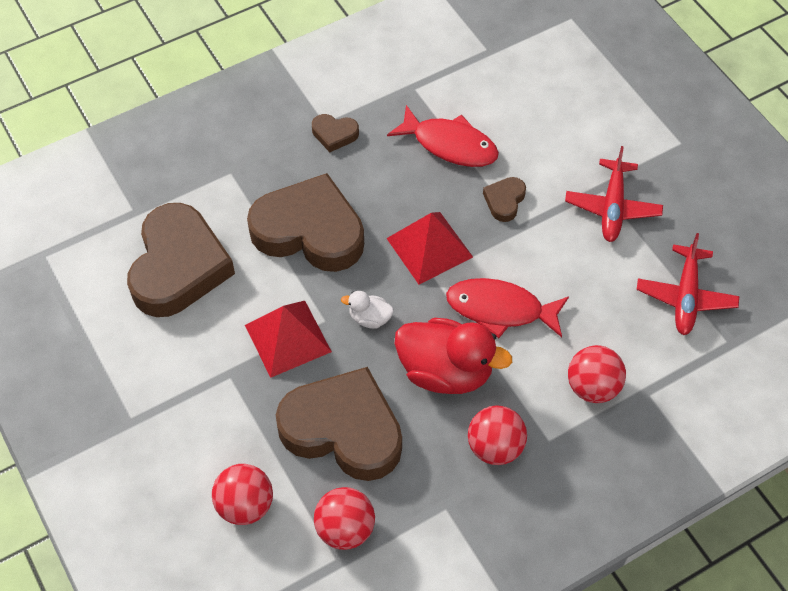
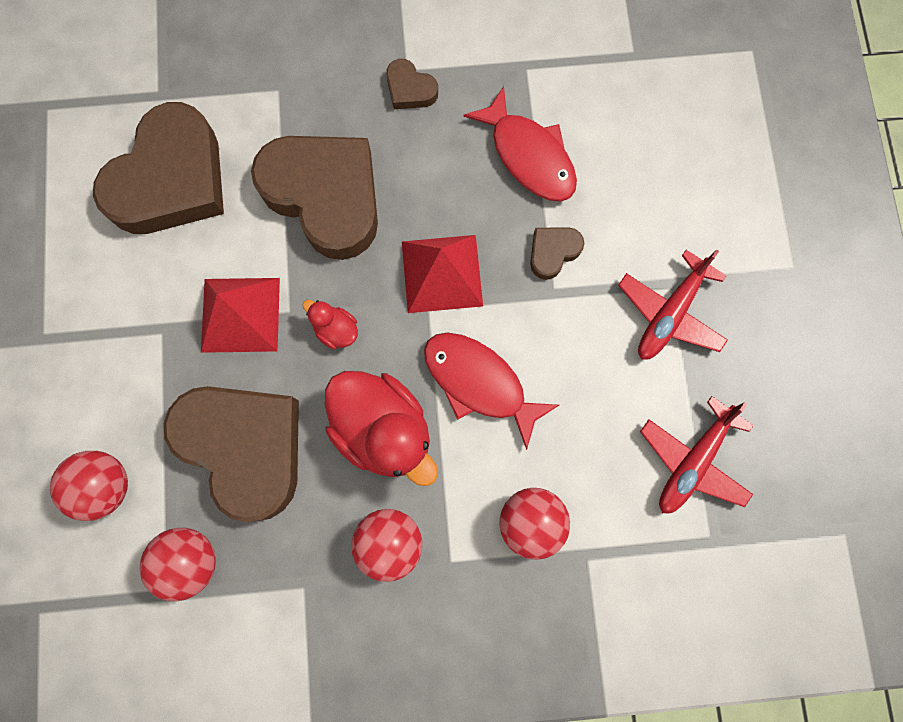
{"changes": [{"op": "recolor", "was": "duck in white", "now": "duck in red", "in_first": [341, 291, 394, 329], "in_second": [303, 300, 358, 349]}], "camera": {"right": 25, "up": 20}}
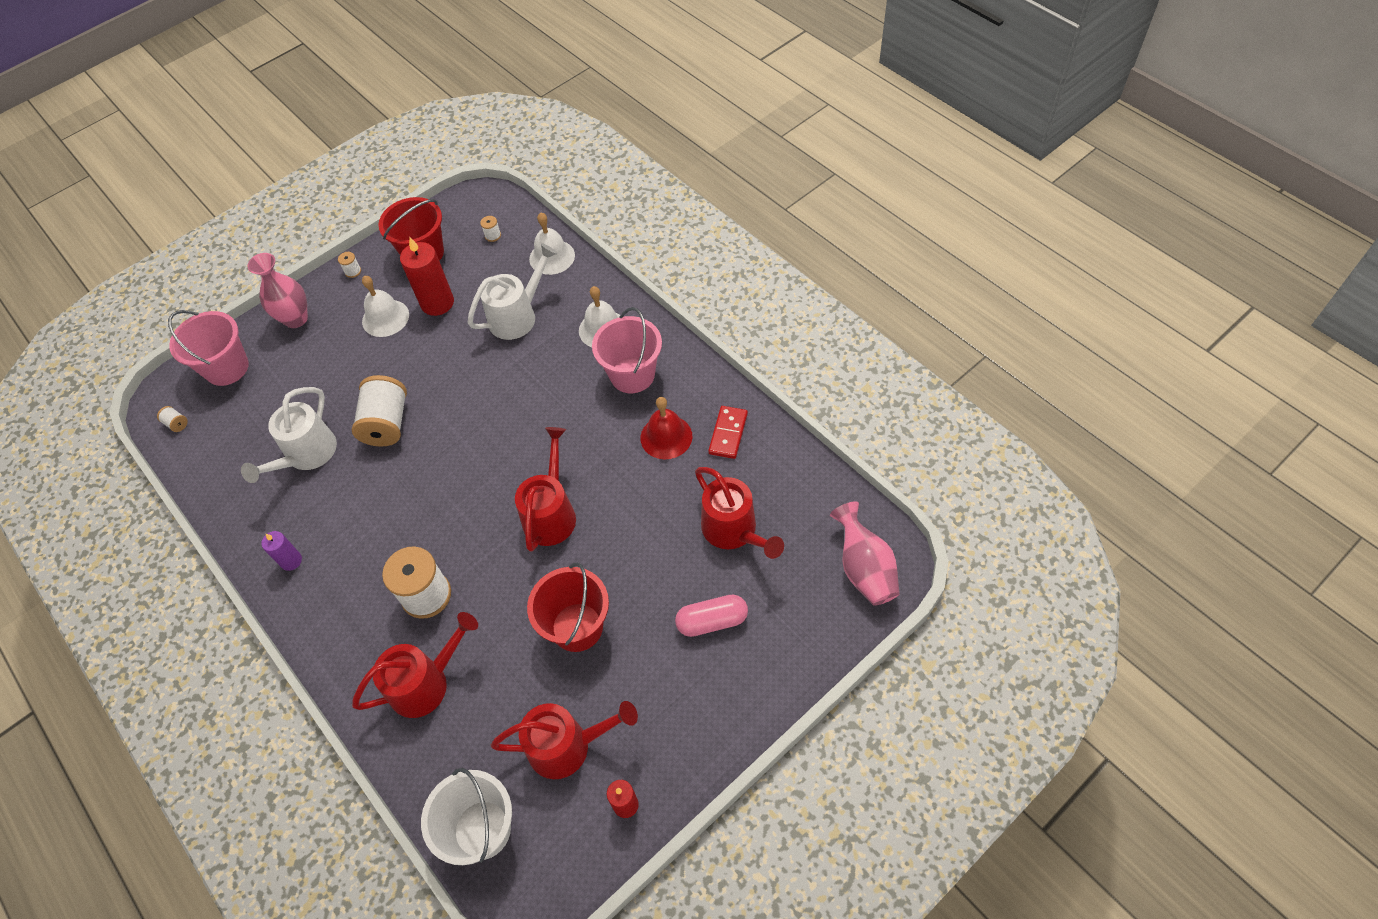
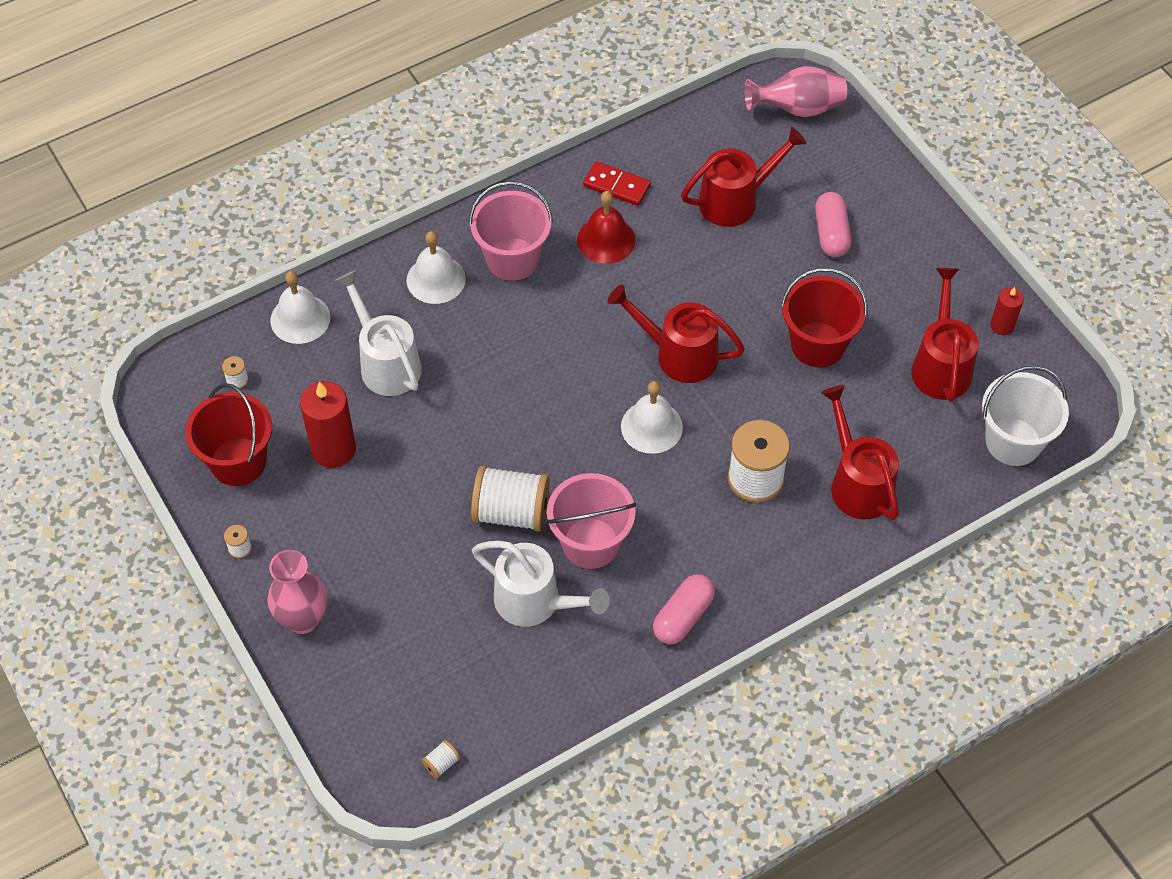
{"changes": [{"op": "move", "was": "bucket in pink", "in_first": [168, 310, 249, 386], "in_second": [546, 473, 636, 569]}, {"op": "move", "was": "bell in white", "in_first": [362, 276, 409, 337], "in_second": [621, 381, 683, 454]}, {"op": "replace", "was": "candle in purple", "now": "capsule in pink", "in_first": [261, 531, 302, 571], "in_second": [653, 574, 715, 644]}], "camera": {"right": -85, "up": 0}}
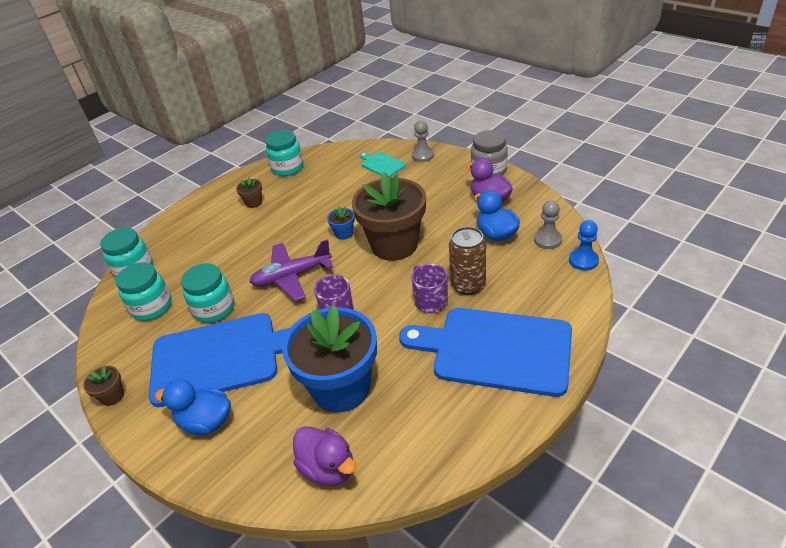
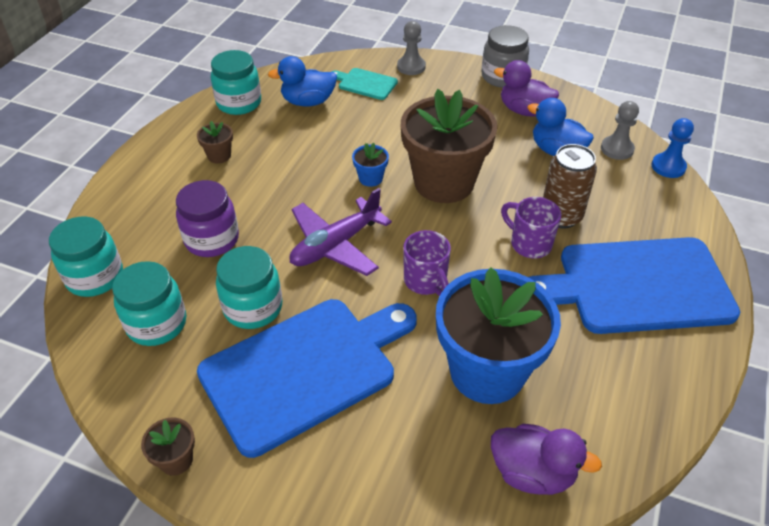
{"changes": [{"op": "insert", "now": "jar in purple", "in_second": [176, 180, 239, 257]}, {"op": "move", "was": "duck in blue", "in_first": [155, 379, 231, 435], "in_second": [268, 56, 337, 106]}], "camera": {"right": -25, "up": 5}}
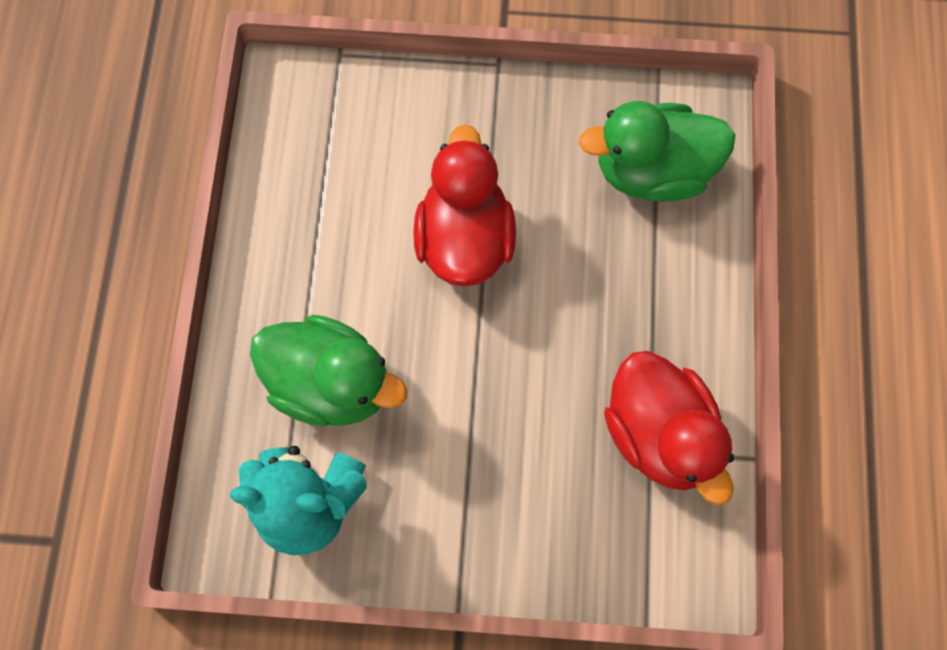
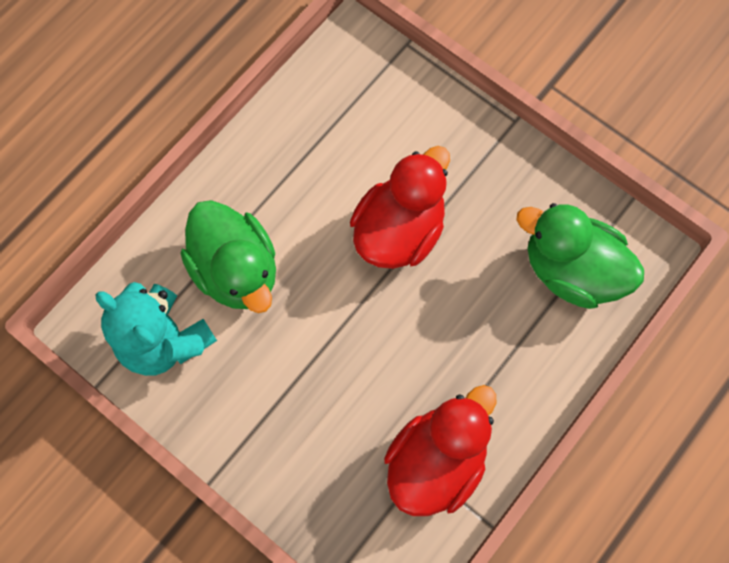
{"changes": [{"op": "rotate", "was": "duck in red", "in_first": [604, 351, 734, 505], "in_second": [384, 385, 496, 516], "clockwise": -150}], "camera": {"right": 35, "up": 0}}
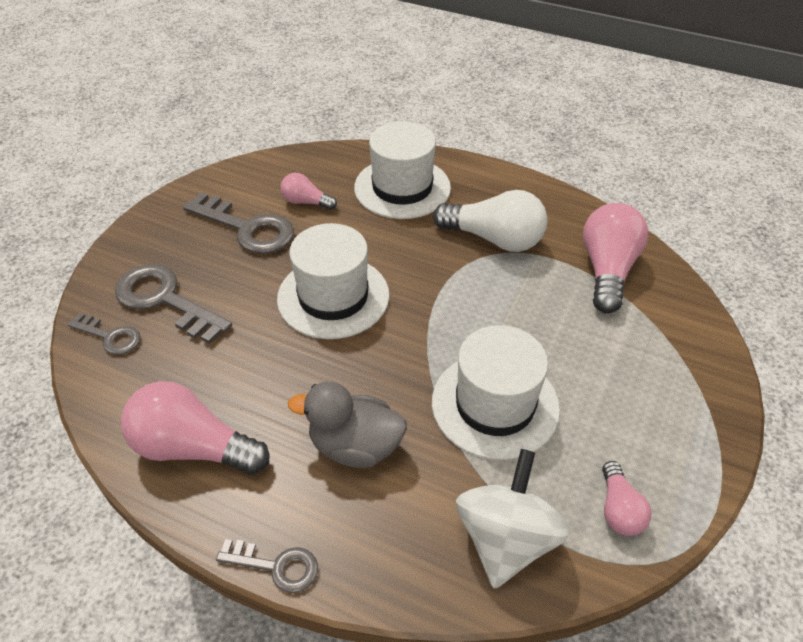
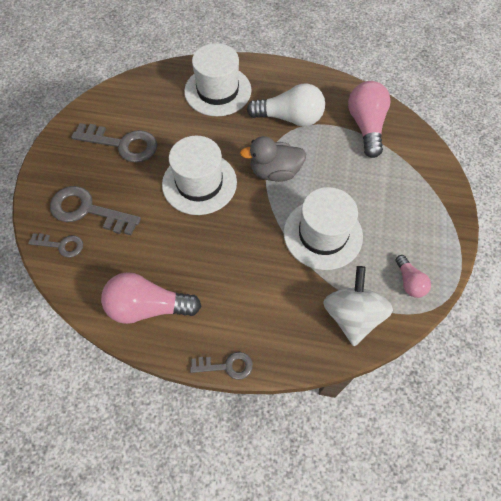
{"changes": [{"op": "delete", "was": "light bulb in pink", "in_first": [281, 173, 337, 210]}, {"op": "move", "was": "duck in grey", "in_first": [288, 381, 407, 468], "in_second": [240, 136, 306, 182]}], "camera": {"right": -15, "up": 15}}
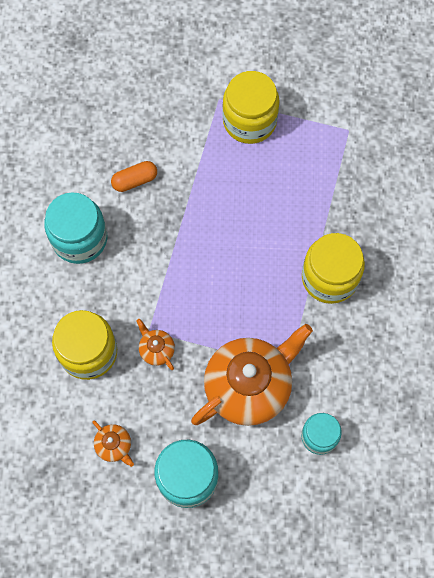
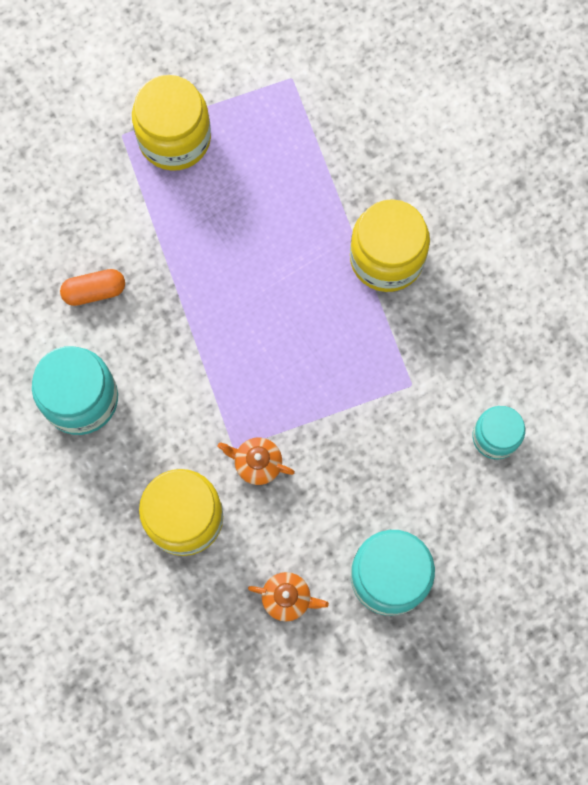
{"changes": [{"op": "delete", "was": "teapot in orange", "in_first": [191, 324, 313, 426]}, {"op": "rotate", "was": "capsule in orange", "in_first": [111, 161, 157, 192], "in_second": [60, 269, 125, 306], "clockwise": 45}], "camera": {"right": -35, "up": 5}}
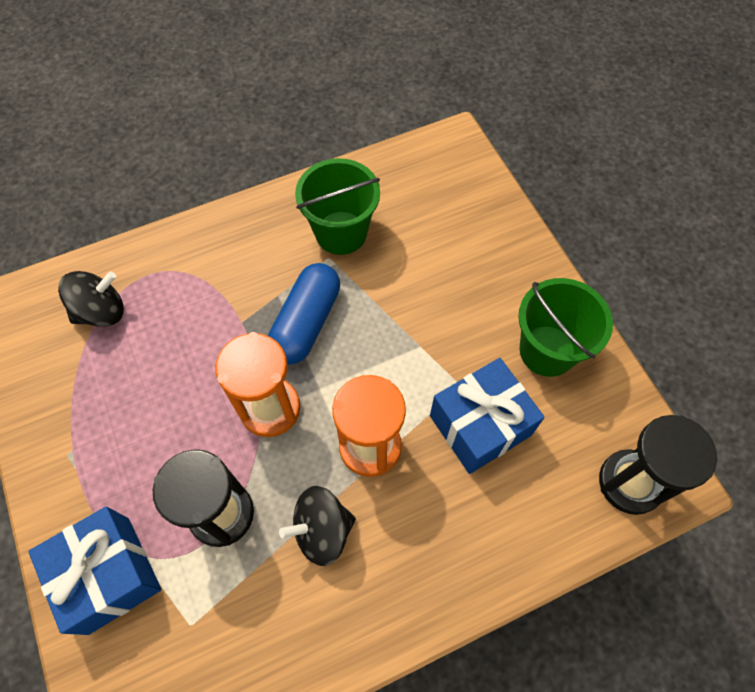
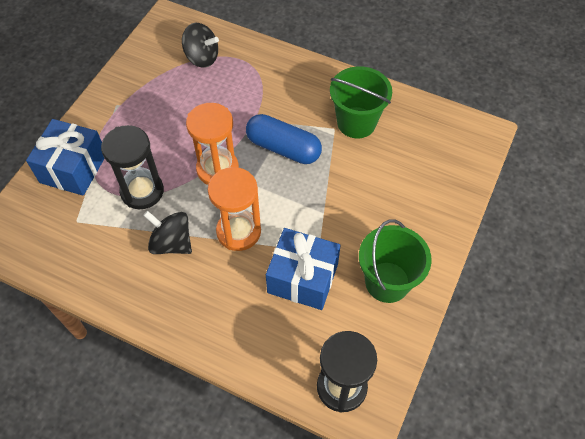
{"changes": [{"op": "rotate", "was": "capsule in blue", "in_first": [268, 263, 340, 365], "in_second": [246, 114, 322, 164], "clockwise": 45}], "camera": {"right": 50, "up": -5}}
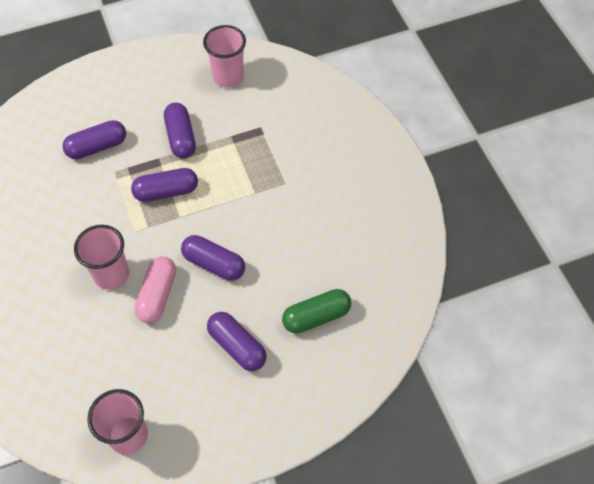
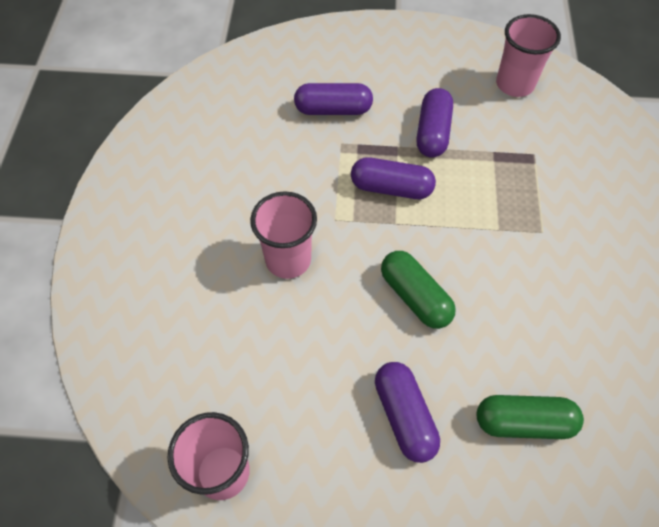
{"changes": [{"op": "delete", "was": "capsule in pink", "in_first": [134, 256, 176, 323]}, {"op": "recolor", "was": "capsule in purple", "now": "capsule in green", "in_first": [181, 235, 245, 281], "in_second": [381, 251, 456, 329]}], "camera": {"right": 25, "up": 0}}
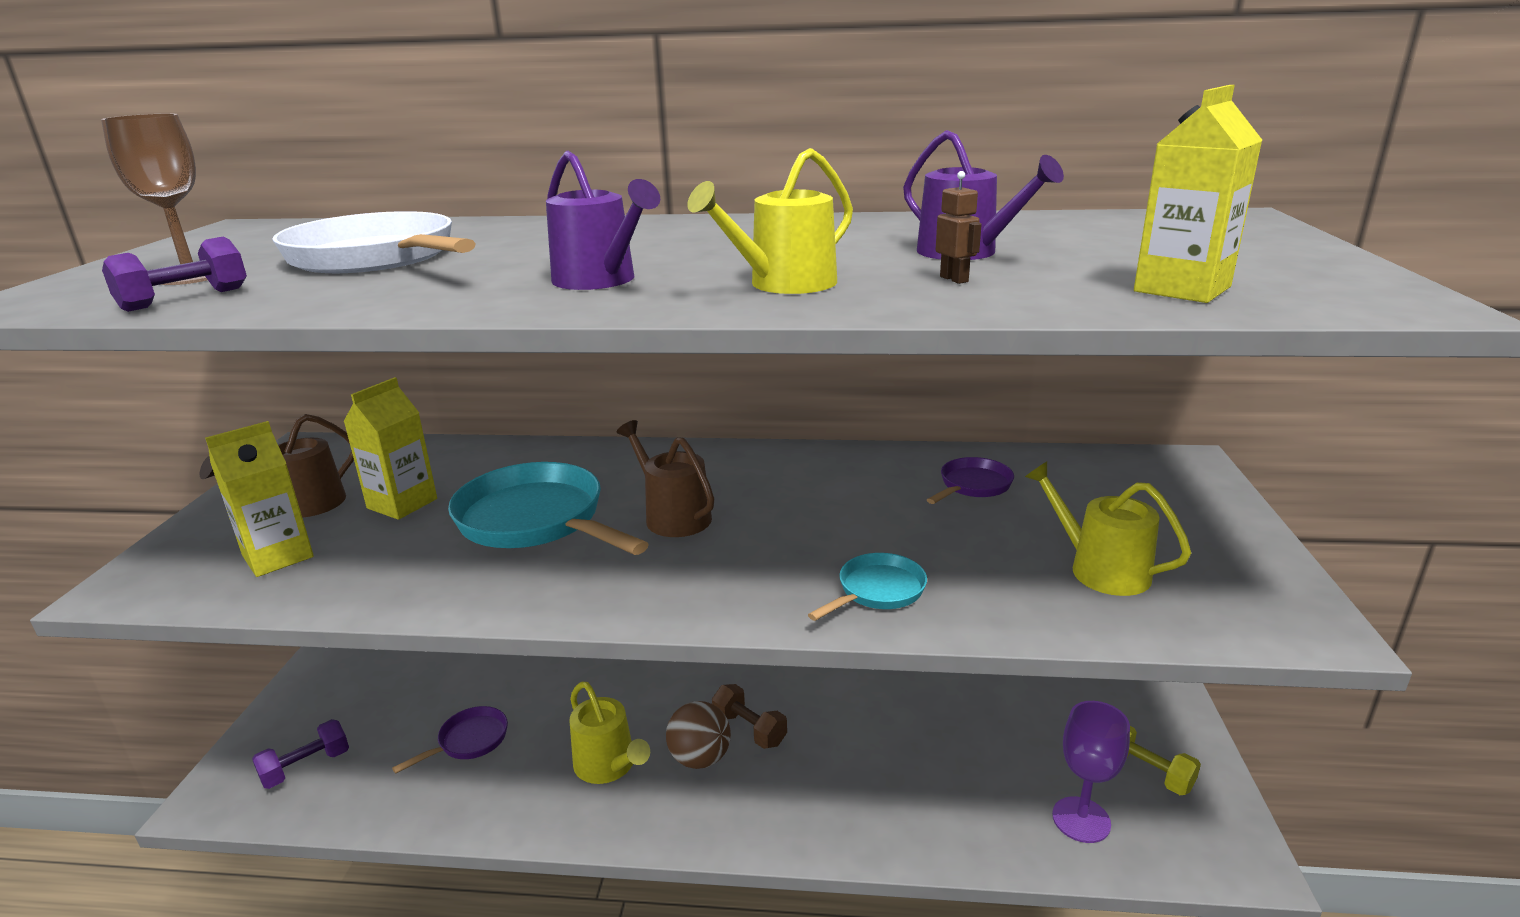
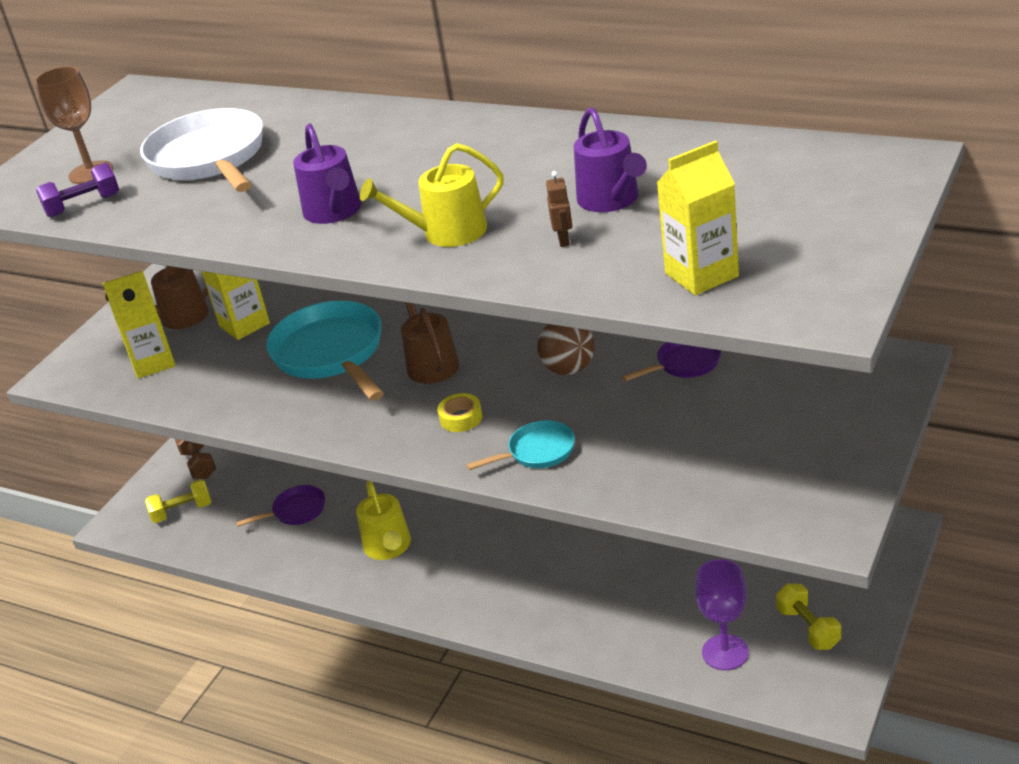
{"changes": [{"op": "delete", "was": "watering can in yellow", "in_first": [1025, 461, 1191, 596]}, {"op": "insert", "now": "tape in yellow", "in_second": [437, 393, 482, 432]}, {"op": "move", "was": "ball in brown", "in_first": [666, 701, 731, 769], "in_second": [537, 324, 595, 375]}, {"op": "move", "was": "dumbbell in brown", "in_first": [712, 684, 787, 749], "in_second": [175, 439, 216, 479]}, {"op": "recolor", "was": "dumbbell in purple", "now": "dumbbell in yellow", "in_first": [252, 719, 349, 789], "in_second": [145, 479, 212, 523]}], "camera": {"right": 25, "up": 10}}
